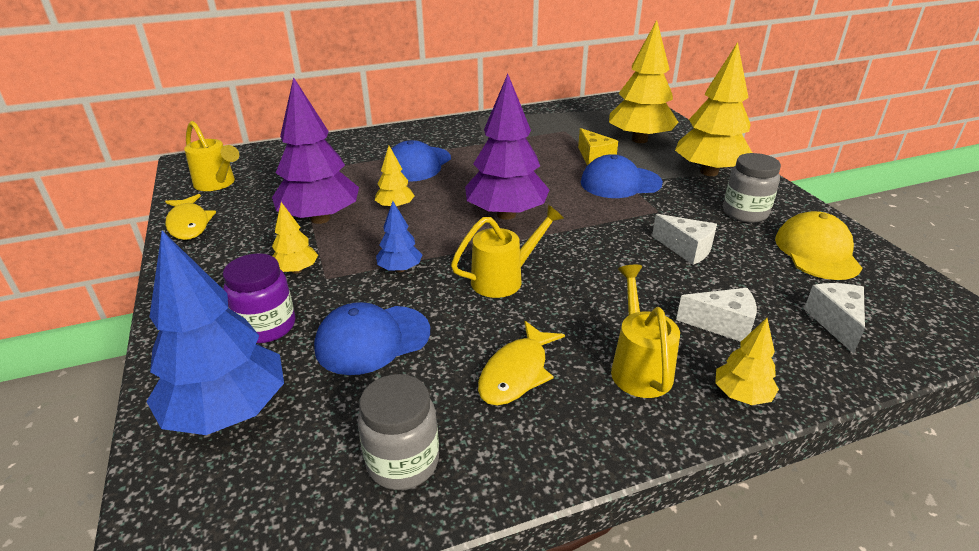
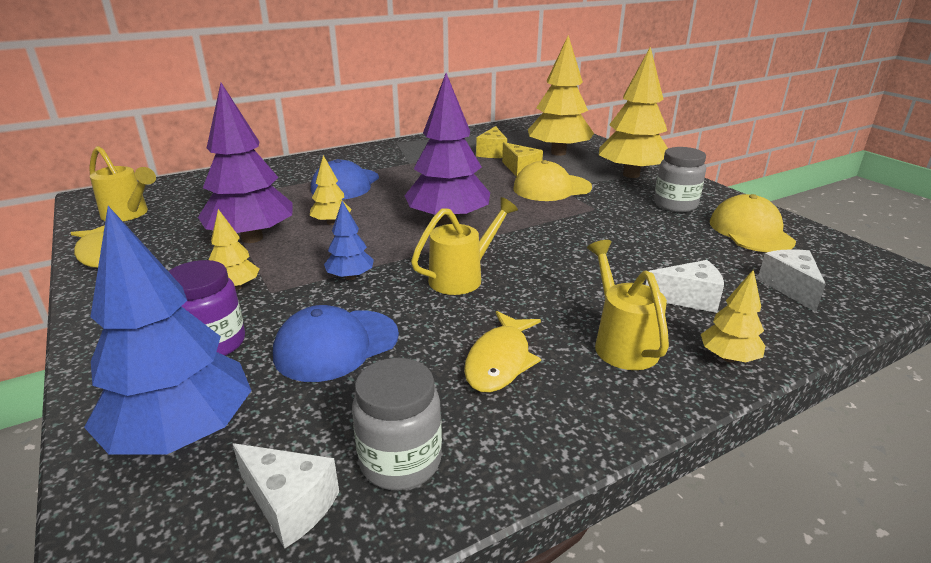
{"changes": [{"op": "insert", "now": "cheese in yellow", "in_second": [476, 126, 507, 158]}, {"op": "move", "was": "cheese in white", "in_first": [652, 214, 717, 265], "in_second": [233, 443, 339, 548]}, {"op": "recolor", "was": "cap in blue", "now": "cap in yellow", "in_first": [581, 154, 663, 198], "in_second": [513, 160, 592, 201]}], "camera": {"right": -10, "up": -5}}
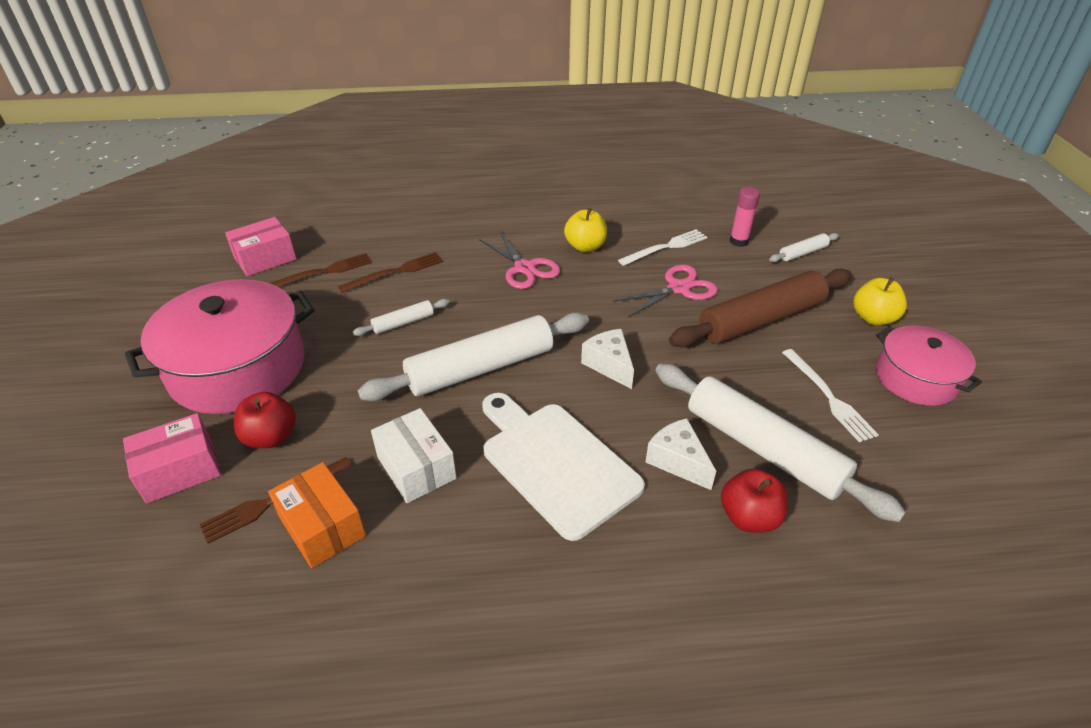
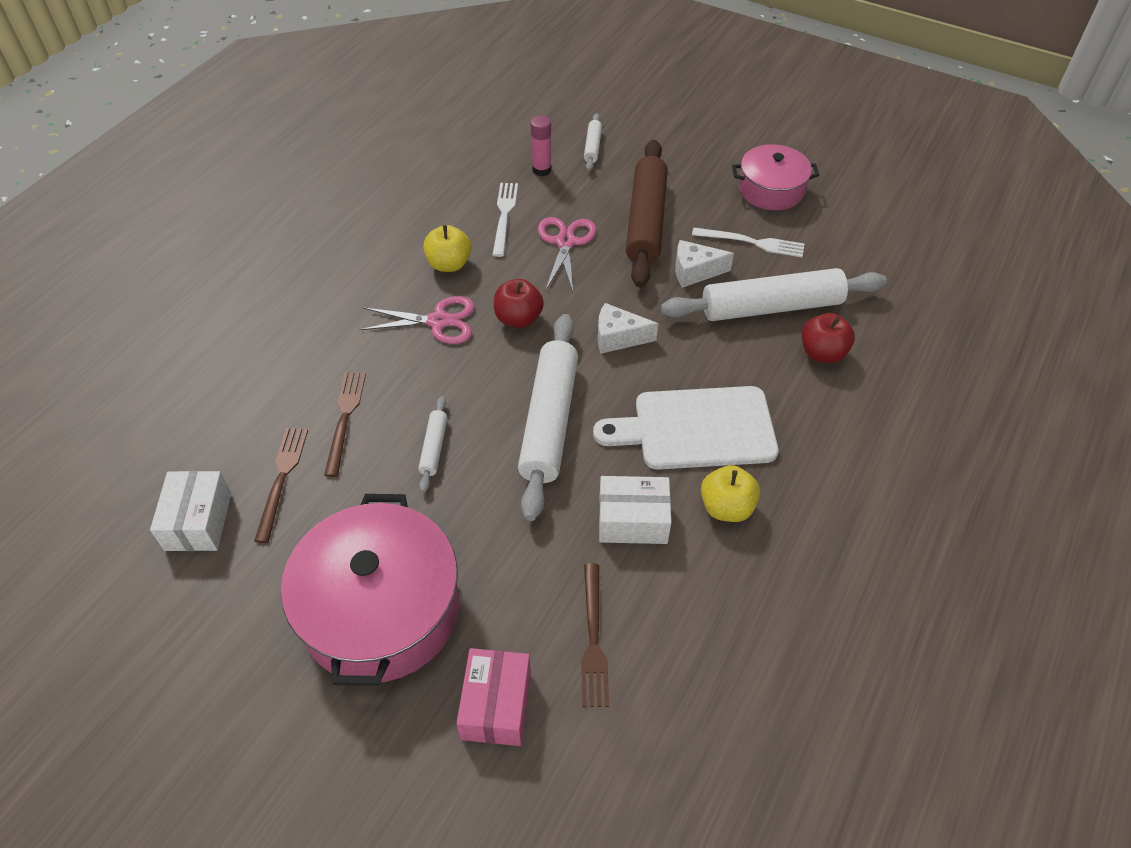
{"changes": [{"op": "delete", "was": "box in orange", "in_first": [268, 462, 366, 568]}, {"op": "move", "was": "apple in red", "in_first": [234, 392, 296, 448], "in_second": [494, 279, 544, 328]}, {"op": "move", "was": "cheese in white", "in_first": [645, 418, 716, 490], "in_second": [675, 240, 734, 288]}, {"op": "move", "was": "apple in yellow", "in_first": [853, 277, 907, 325], "in_second": [701, 465, 760, 522]}, {"op": "recolor", "was": "box in pink", "now": "box in white", "in_first": [225, 217, 297, 276], "in_second": [150, 471, 231, 551]}], "camera": {"right": -55, "up": 10}}
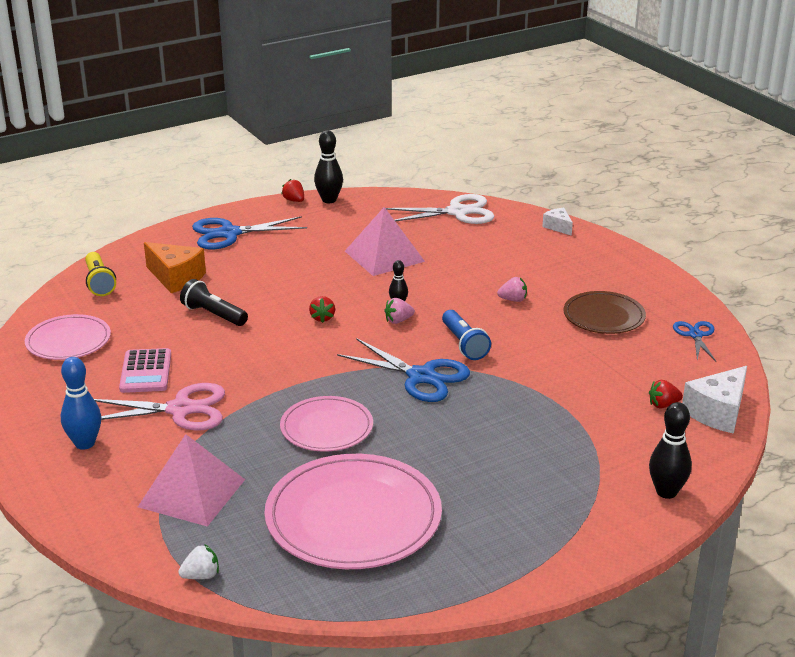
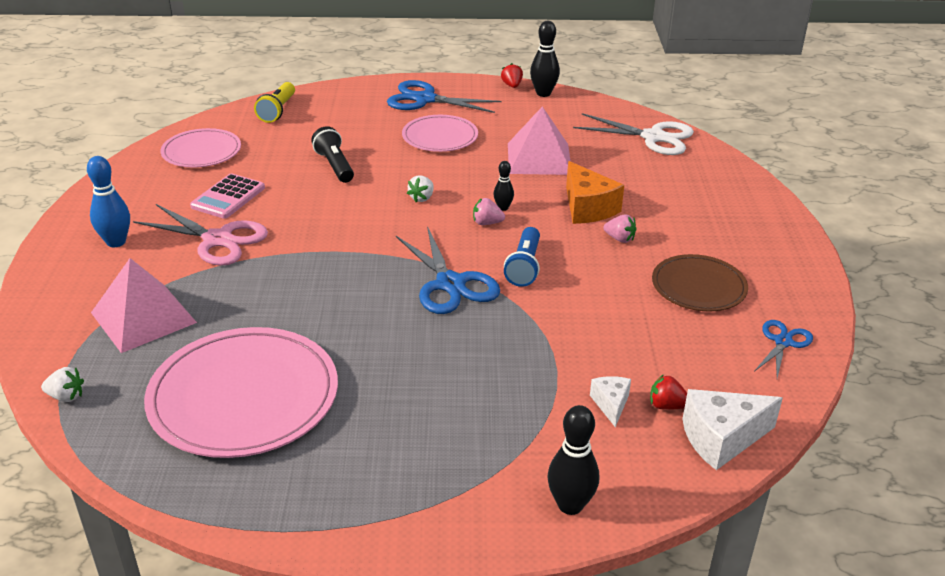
{"changes": [{"op": "move", "was": "cheese in orange", "in_first": [144, 242, 206, 293], "in_second": [566, 161, 624, 224]}, {"op": "move", "was": "plate in pink", "in_first": [280, 396, 373, 451], "in_second": [402, 115, 478, 152]}, {"op": "move", "was": "cheese in white", "in_first": [542, 208, 573, 236], "in_second": [590, 376, 631, 427]}, {"op": "recolor", "was": "strawberry in red", "now": "strawberry in white", "in_first": [309, 296, 335, 323], "in_second": [407, 175, 434, 202]}], "camera": {"right": 30, "up": 5}}
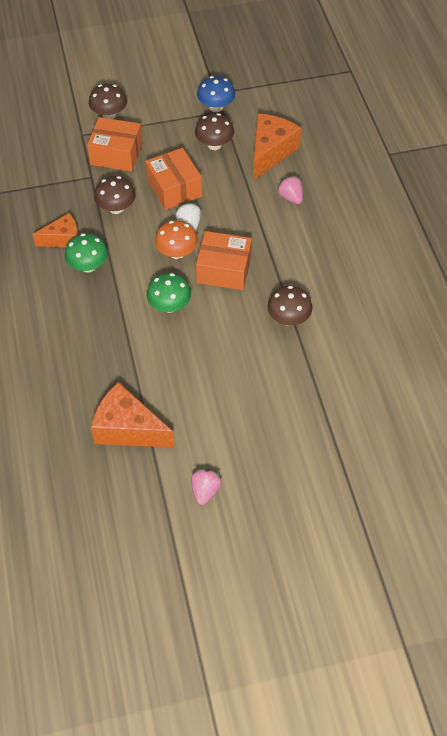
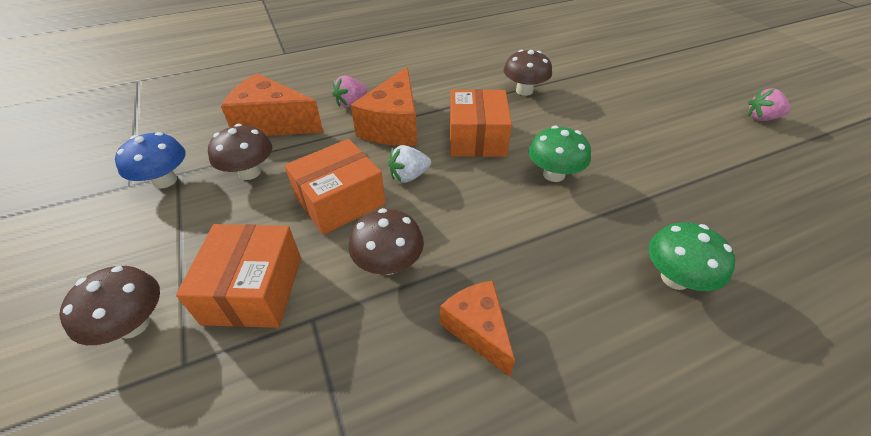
{"changes": [{"op": "delete", "was": "mushroom in orange", "in_first": [155, 220, 198, 259]}, {"op": "move", "was": "mushroom in green", "in_first": [65, 233, 108, 272], "in_second": [648, 222, 735, 291]}, {"op": "move", "was": "cheese in orange", "in_first": [91, 382, 175, 448], "in_second": [351, 67, 417, 146]}], "camera": {"right": -100, "up": -10}}
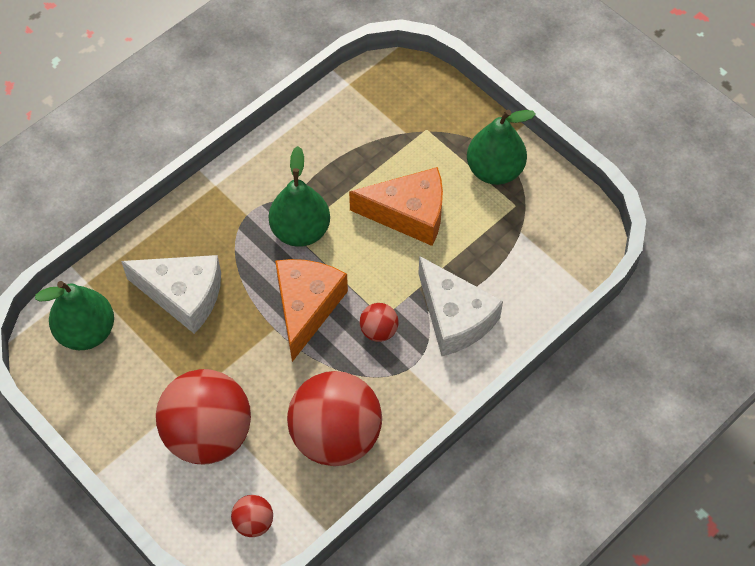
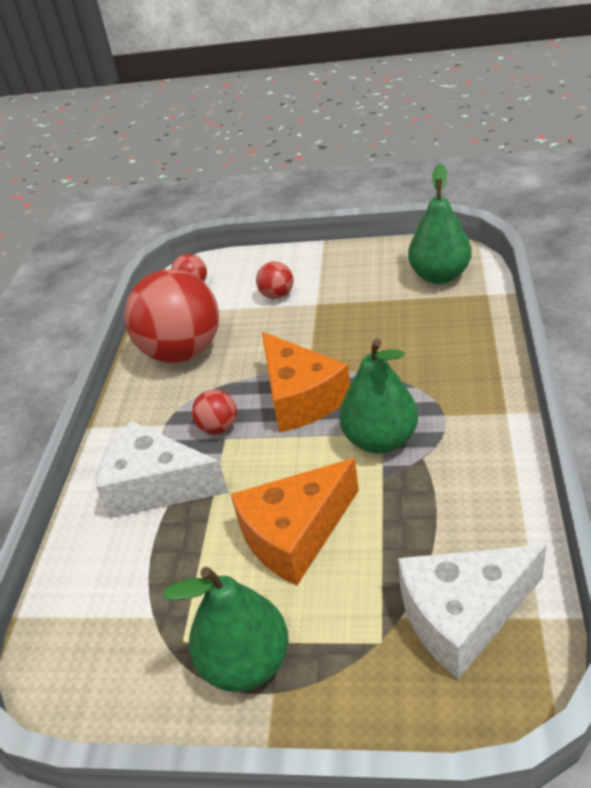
{"changes": [{"op": "move", "was": "cheese in white", "in_first": [121, 255, 221, 334], "in_second": [398, 545, 547, 679]}, {"op": "resize", "was": "ball in red", "in_first": [156, 369, 251, 464], "in_second": [256, 261, 293, 299], "ratio": 0.44}], "camera": {"right": 145, "up": -20}}
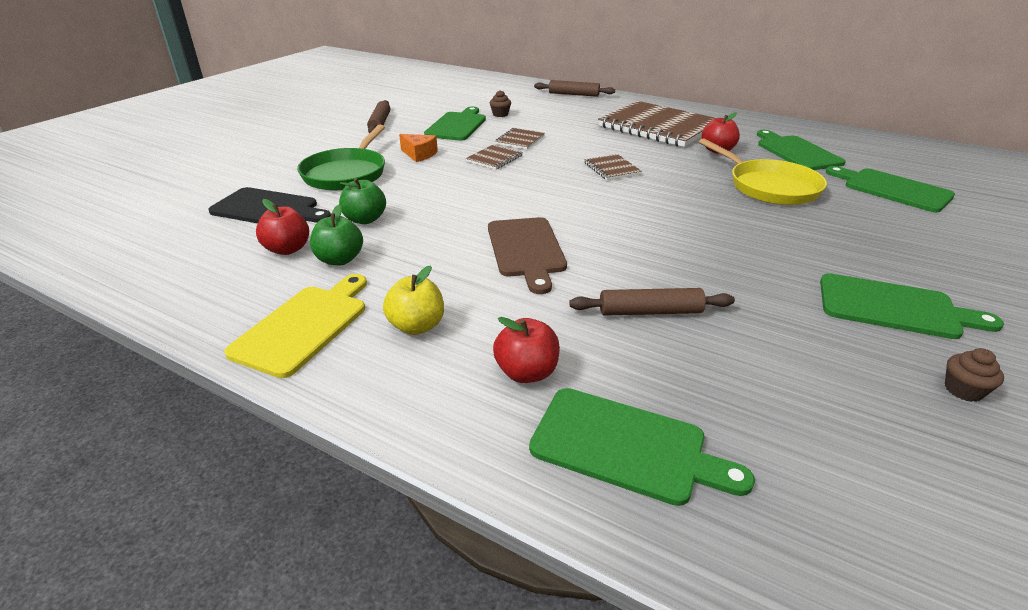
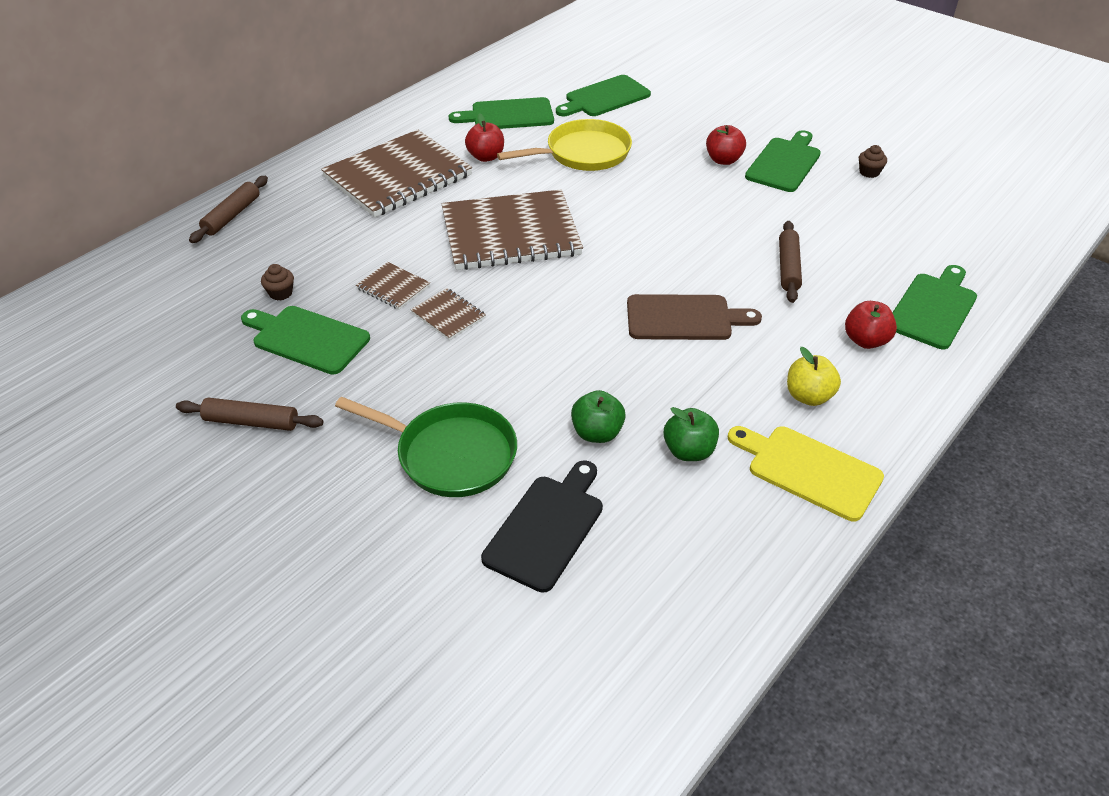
{"changes": [{"op": "delete", "was": "cheese in orange", "in_first": [399, 134, 438, 162]}, {"op": "move", "was": "apple in red", "in_first": [256, 199, 309, 255], "in_second": [706, 125, 746, 165]}, {"op": "resize", "was": "notebook in brown", "in_first": [584, 154, 642, 180], "in_second": [442, 189, 583, 270], "ratio": 2.32}], "camera": {"right": -80, "up": 10}}
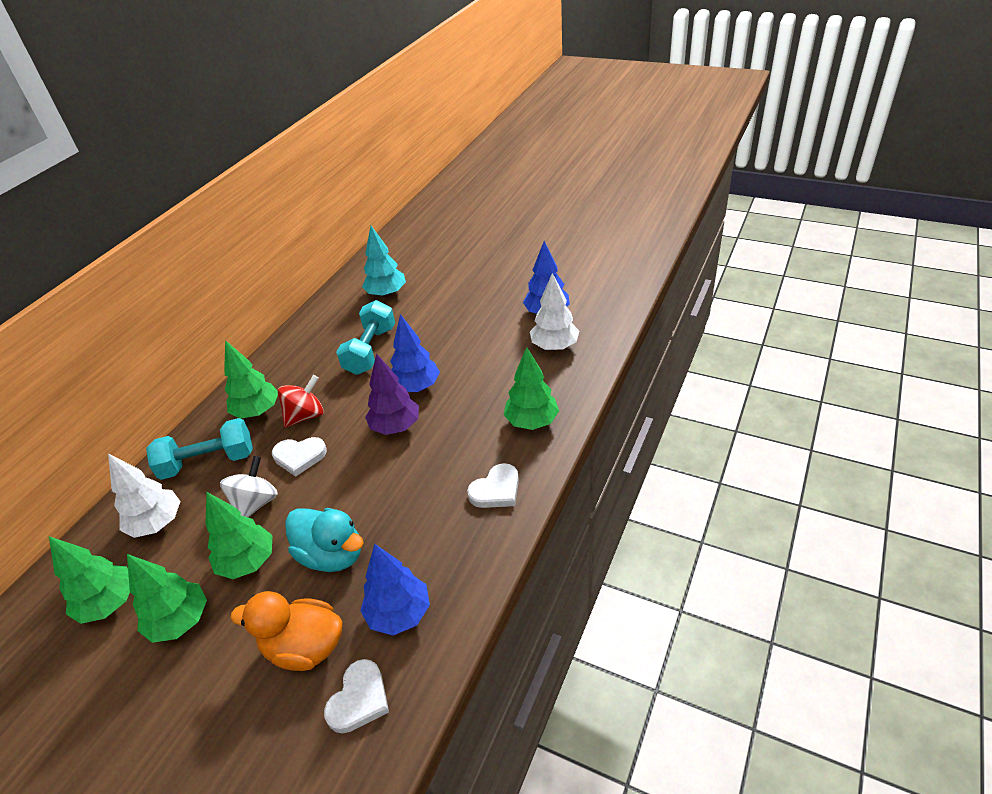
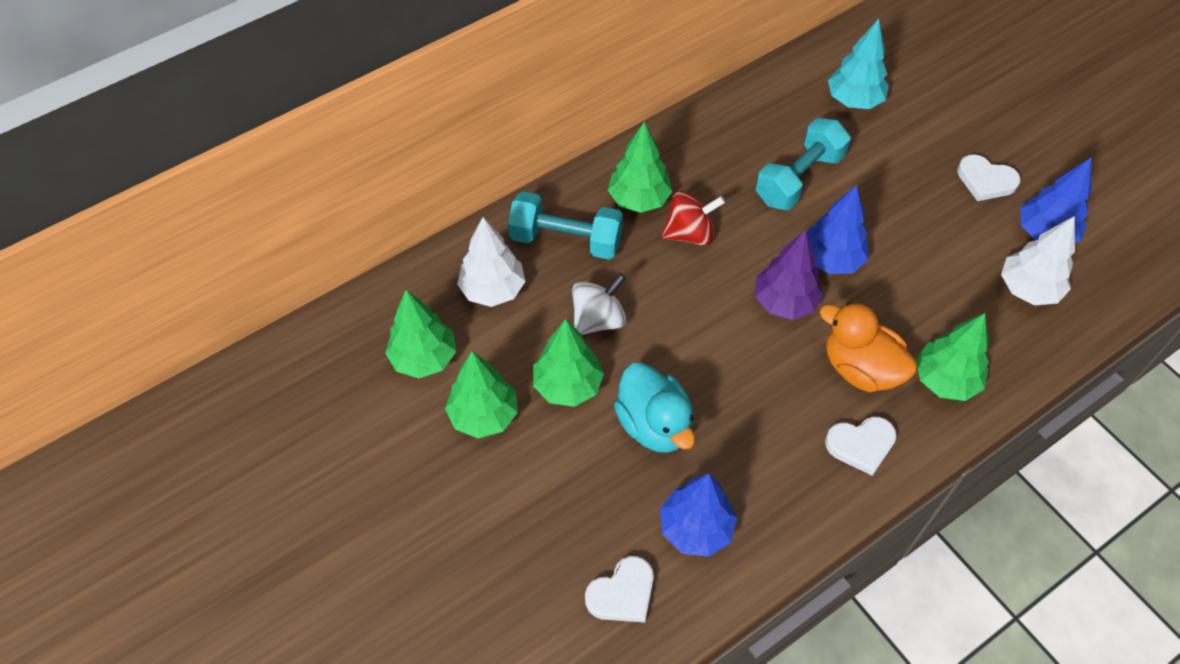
{"changes": [{"op": "move", "was": "duck in orange", "in_first": [230, 591, 342, 671], "in_second": [820, 302, 918, 392]}, {"op": "move", "was": "heart in white", "in_first": [272, 437, 327, 477], "in_second": [957, 154, 1021, 201]}], "camera": {"right": 25, "up": 15}}
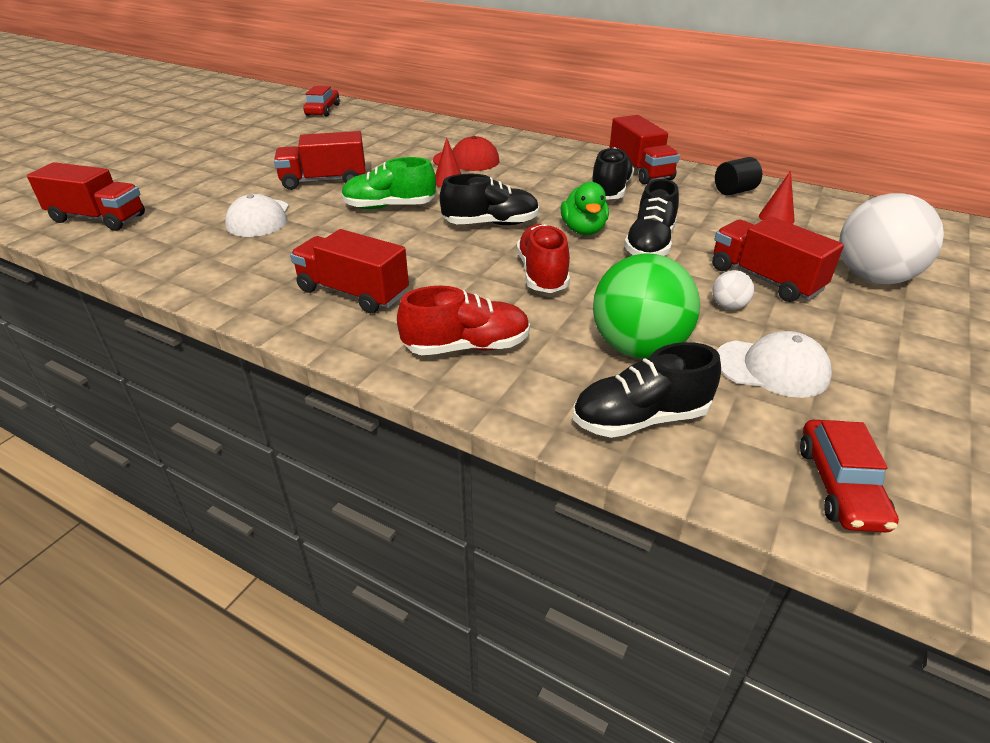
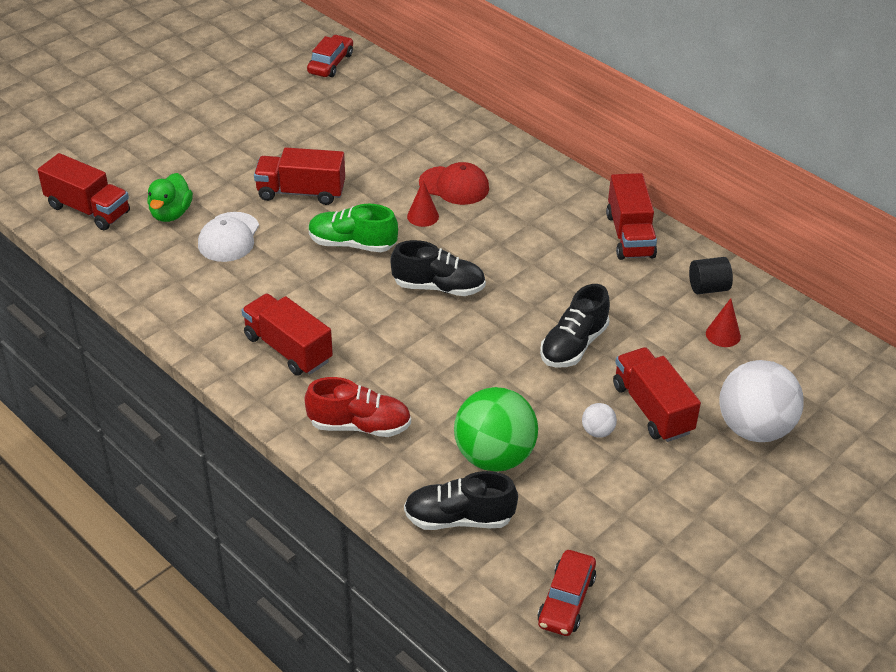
{"changes": [{"op": "delete", "was": "shoe in red", "in_first": [517, 224, 570, 293]}, {"op": "delete", "was": "shoe in black", "in_first": [592, 147, 634, 200]}, {"op": "delete", "was": "cap in white", "in_first": [717, 331, 832, 398]}, {"op": "move", "was": "duck in green", "in_first": [560, 182, 609, 235], "in_second": [147, 173, 193, 222]}], "camera": {"right": 15, "up": 5}}
